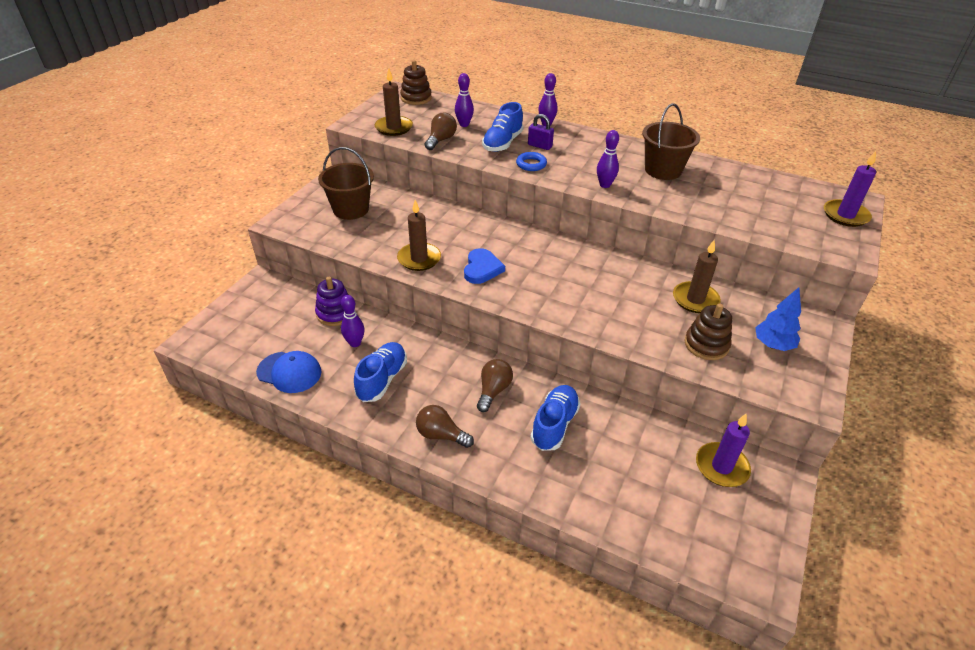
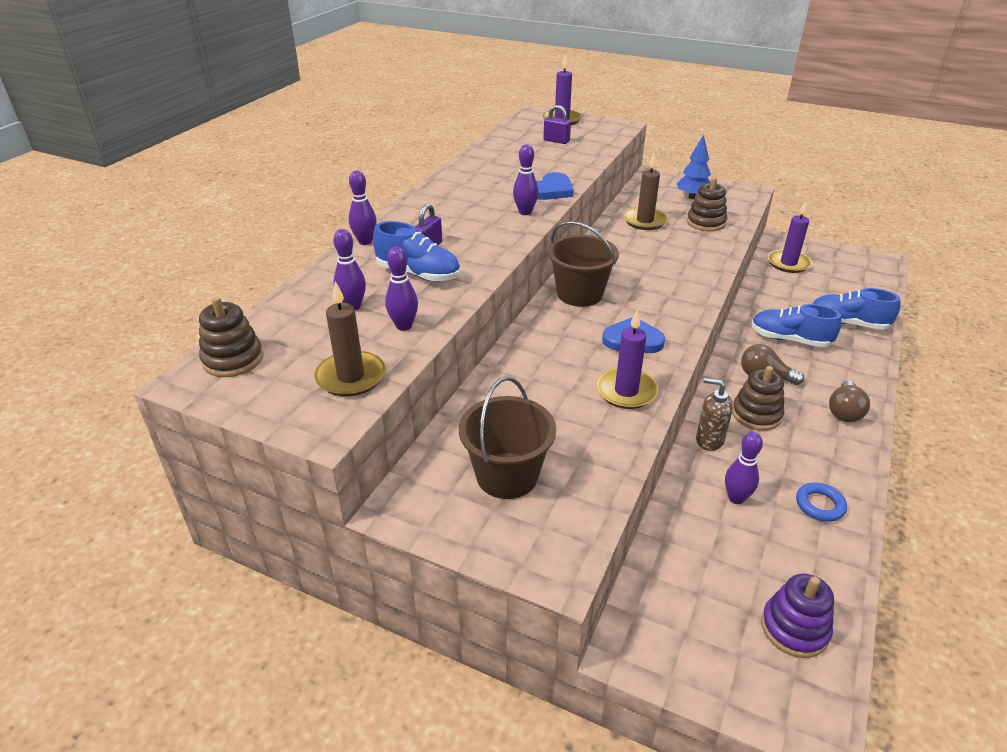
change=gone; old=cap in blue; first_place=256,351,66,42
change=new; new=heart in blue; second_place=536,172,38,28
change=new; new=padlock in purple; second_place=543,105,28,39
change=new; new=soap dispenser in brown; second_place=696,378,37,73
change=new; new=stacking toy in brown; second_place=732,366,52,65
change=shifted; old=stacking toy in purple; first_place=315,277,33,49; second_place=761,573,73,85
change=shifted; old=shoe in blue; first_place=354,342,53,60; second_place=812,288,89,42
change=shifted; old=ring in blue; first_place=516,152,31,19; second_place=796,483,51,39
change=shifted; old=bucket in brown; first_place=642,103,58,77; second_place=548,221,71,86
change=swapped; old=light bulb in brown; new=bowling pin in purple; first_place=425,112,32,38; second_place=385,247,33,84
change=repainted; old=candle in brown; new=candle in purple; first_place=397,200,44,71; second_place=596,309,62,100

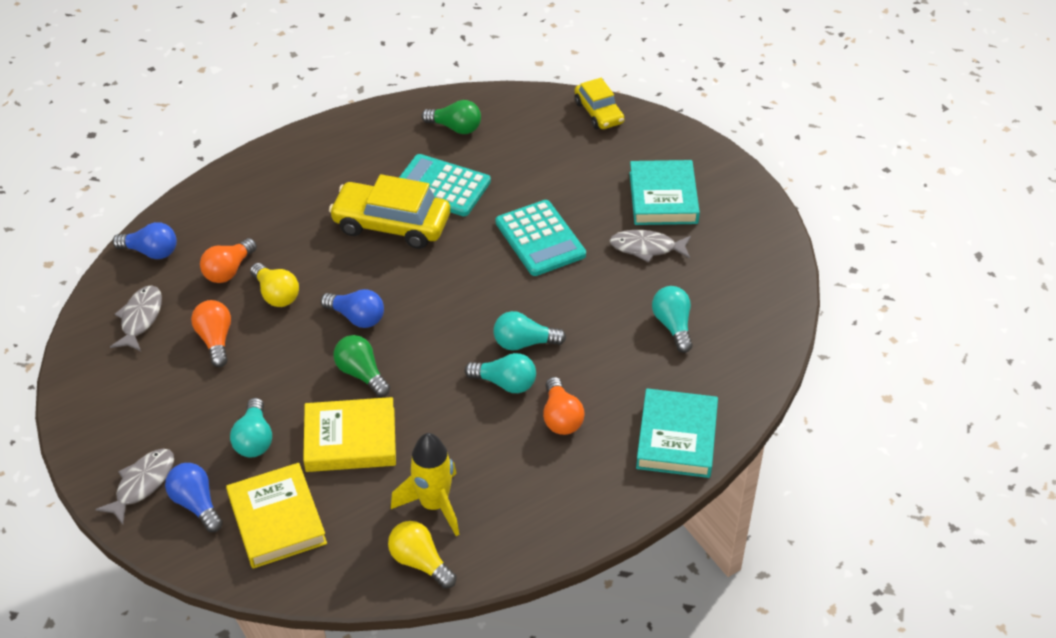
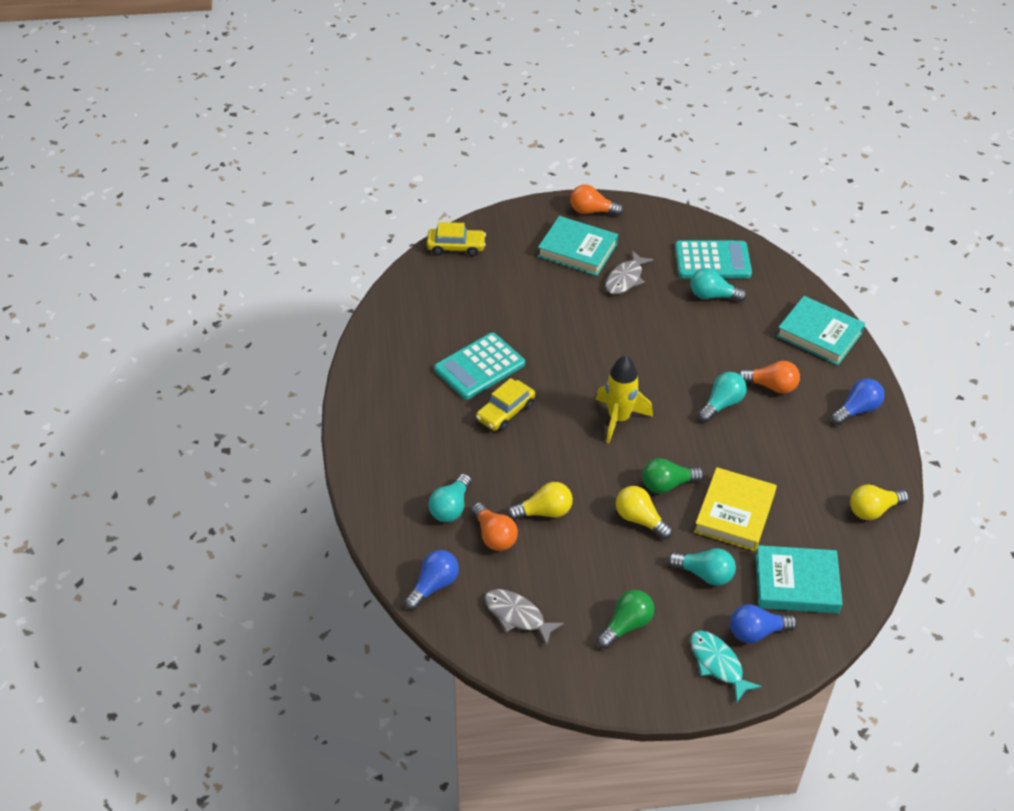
change=new; new=light bulb in yellow; second_place=616,486,57,53
change=shifted; old=light bulb in orange; first_place=191,300,40,67; second_place=570,185,54,31
change=shifted; old=light bulb in blue; first_place=321,289,63,39; second_place=831,379,54,46
change=shifted; old=rocket in yellow; first_place=391,433,68,103; second_place=596,355,57,88
change=shifted; old=light bulb in green; first_place=421,100,60,34; second_place=597,590,57,59
change=shifted; old=light bulb in turquoise; first_place=493,311,73,40; second_place=428,474,44,48
change=shifted; old=calculator in turquoise; first_place=496,200,90,76; second_place=675,240,77,38
change=repainted; old=fish in grey; new=fish in turquoise; first_place=95,449,79,76; second_place=690,631,72,71
change=repainted; old=book in yellow; new=book in turquoise; first_place=226,463,101,106; second_place=755,545,88,68
change=scaled; old=car in yellow; first_place=329,174,121,75; second_place=476,378,59,53; factor=0.61

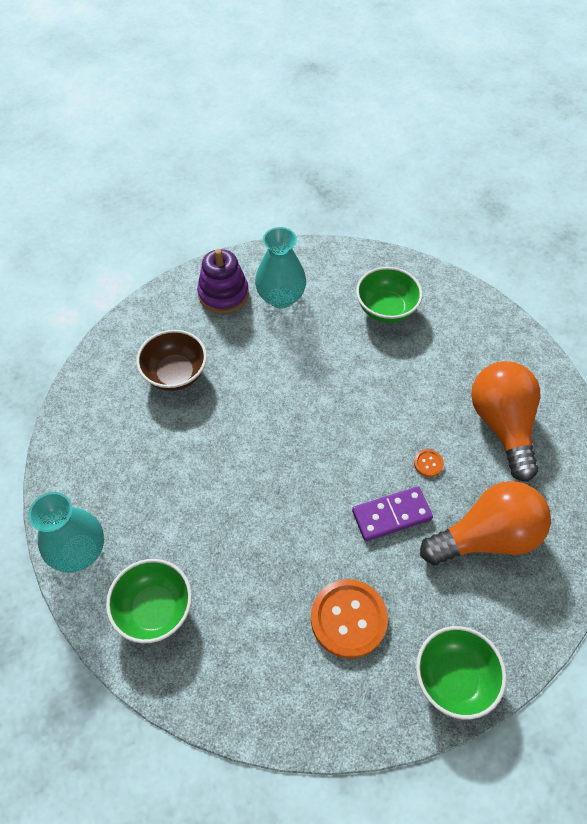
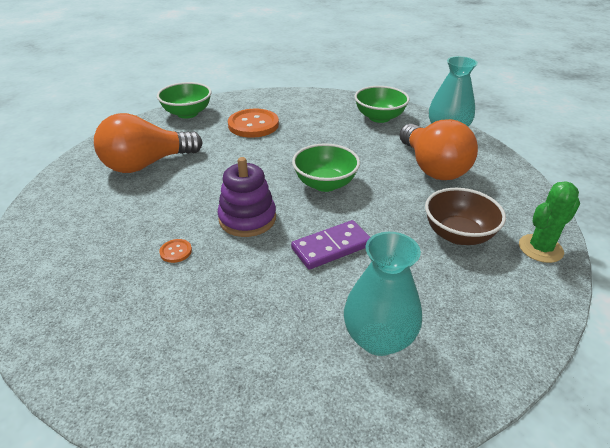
change=new; new=cactus in green; second_place=519,182,61,81
change=shifted; old=stacking toy in purple; first_place=197,249,52,65; second_place=217,157,59,80
change=shifted; old=domino in purple; first_place=352,486,81,55; second_place=291,220,80,50
change=shifted; old=bowl in green; first_place=356,267,67,56; second_place=292,143,68,49
change=shifted; old=button in orange; first_place=414,449,30,28; second_place=159,239,33,24
change=shifted; old=light bulb in orange; first_place=471,361,69,121; second_place=400,119,78,61

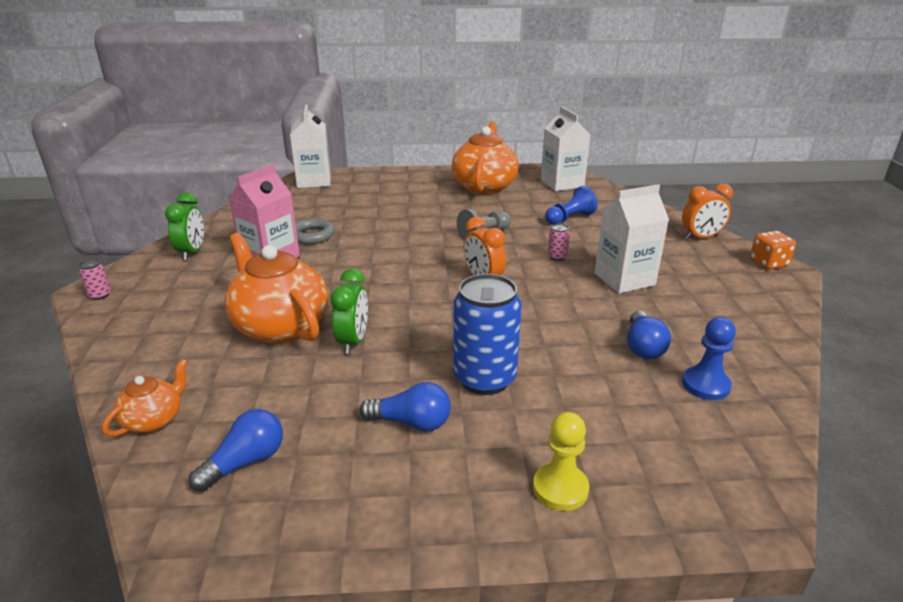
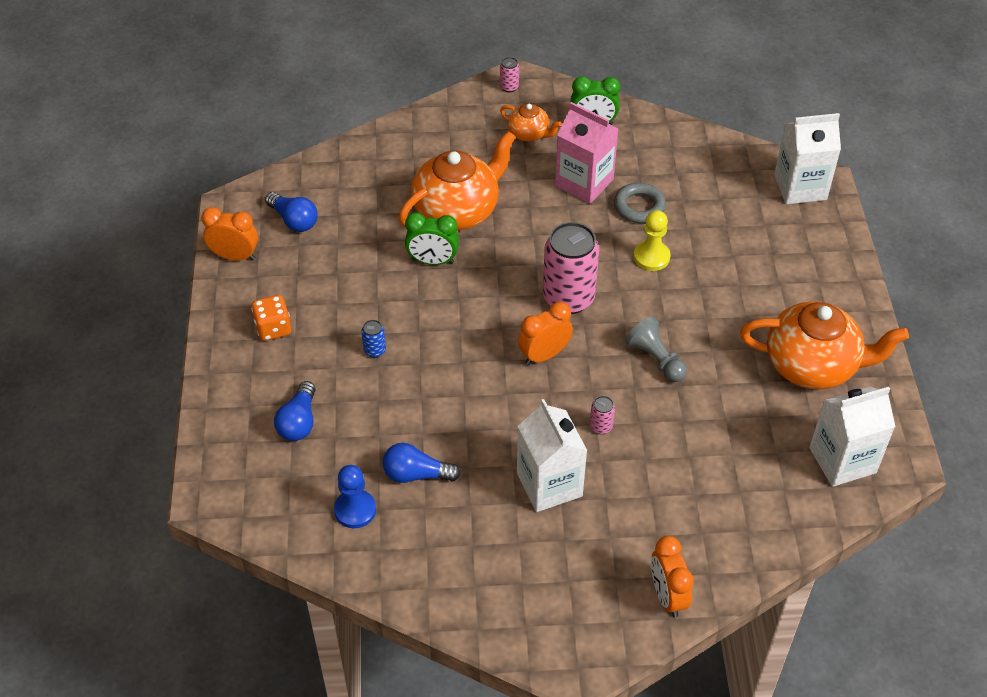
change=gone; old=pawn in blue; first_place=545,186,52,39
change=new; new=clock in orange; second_place=201,207,57,54
change=new; new=can in pink; second_place=543,222,56,92
change=shifted; old=teapot in orange; first_place=102,359,86,78; second_place=500,103,62,39
change=shifted; old=light bulb in blue; first_place=360,382,91,49; second_place=274,381,42,60
change=shifted; old=pawn in yellow; first_place=533,412,56,99; second_place=634,210,37,61
change=shifted; old=dice in orange; first_place=750,231,46,38; second_place=251,295,40,46
change=scaled; old=can in blue; first_place=453,274,69,121; second_place=361,320,25,38; factor=0.42

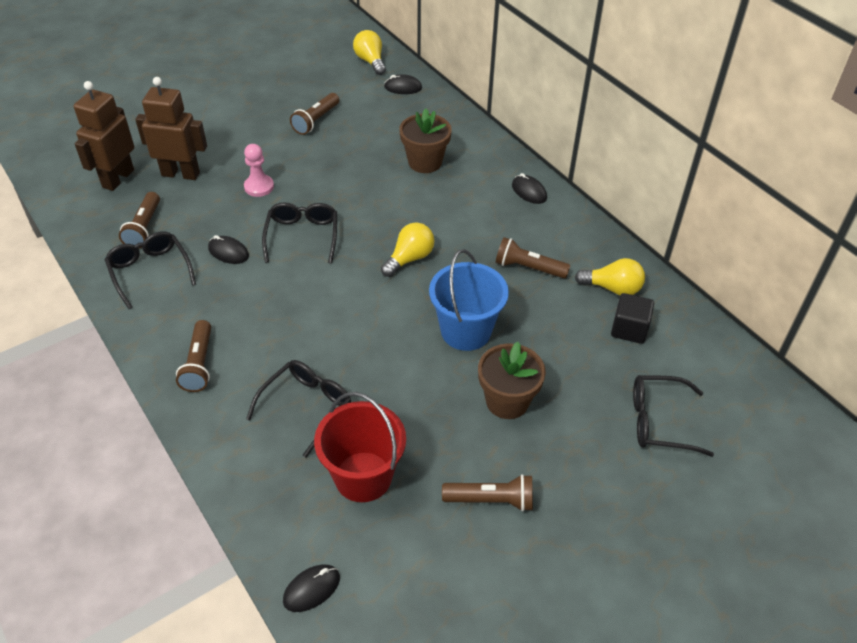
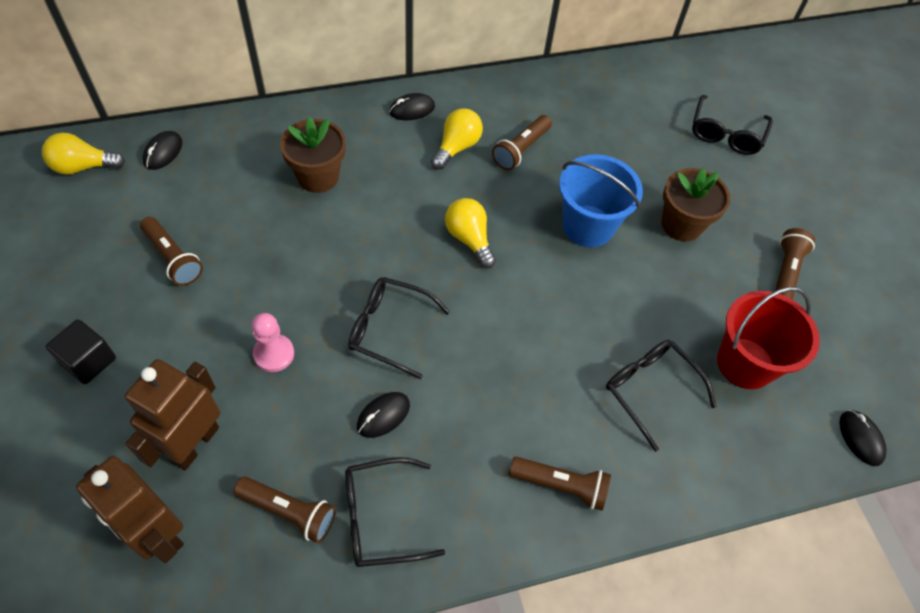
change=shifted; old=light bulb in yellow; first_place=575,258,70,37; second_place=431,108,52,62
change=shifted; old=cube in black; first_place=611,293,43,51; second_place=46,319,70,65

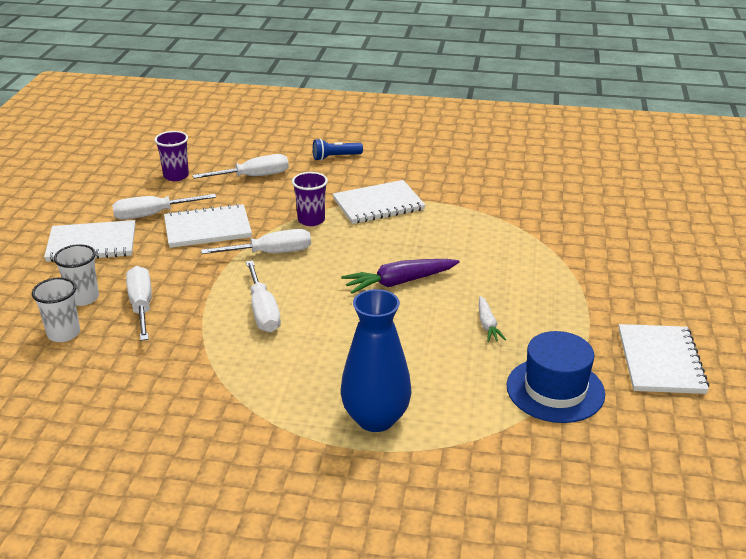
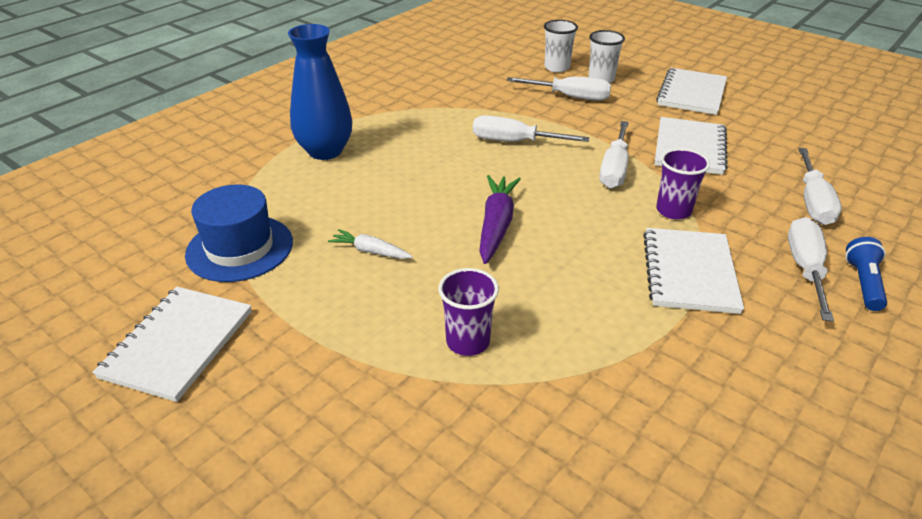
change=shifted; old=screwdriver in white; first_place=112,194,104,26; second_place=788,217,46,105
change=shifted; old=cup in purple; first_place=154,131,35,50; second_place=438,268,61,88
change=rotated; old=notebook in white; first_place=619,324,91,70; second_place=92,287,160,115; degrees=75

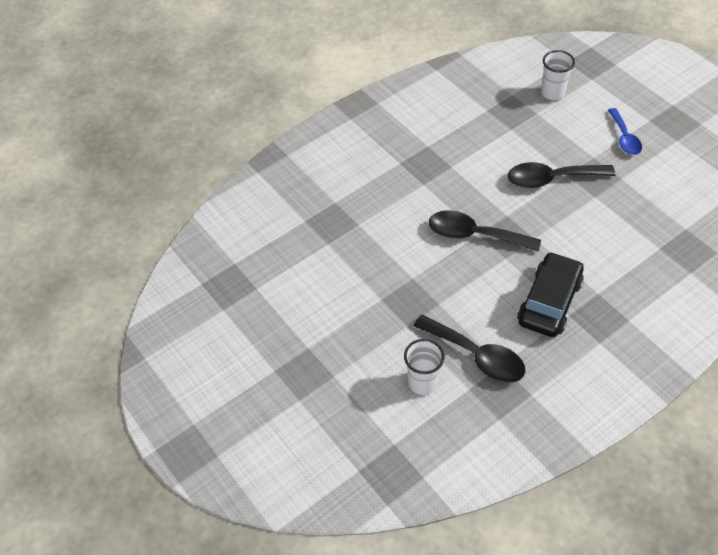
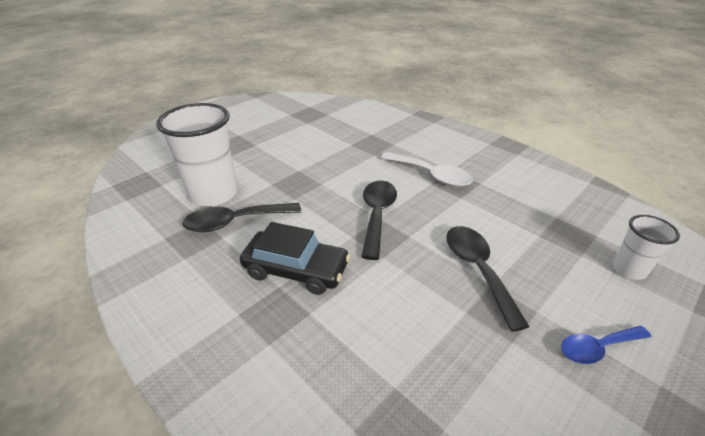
change=new; new=spoon in white; second_place=381,152,92,35
change=rotated; old=spoon in black; first_place=413,314,112,69; second_place=182,203,119,29; degrees=45
change=scaled; old=cup in white; first_place=404,339,41,56; second_place=157,103,80,104; factor=1.89

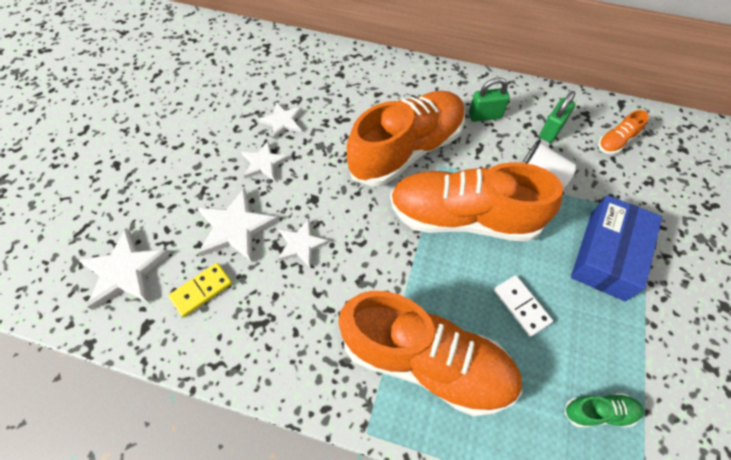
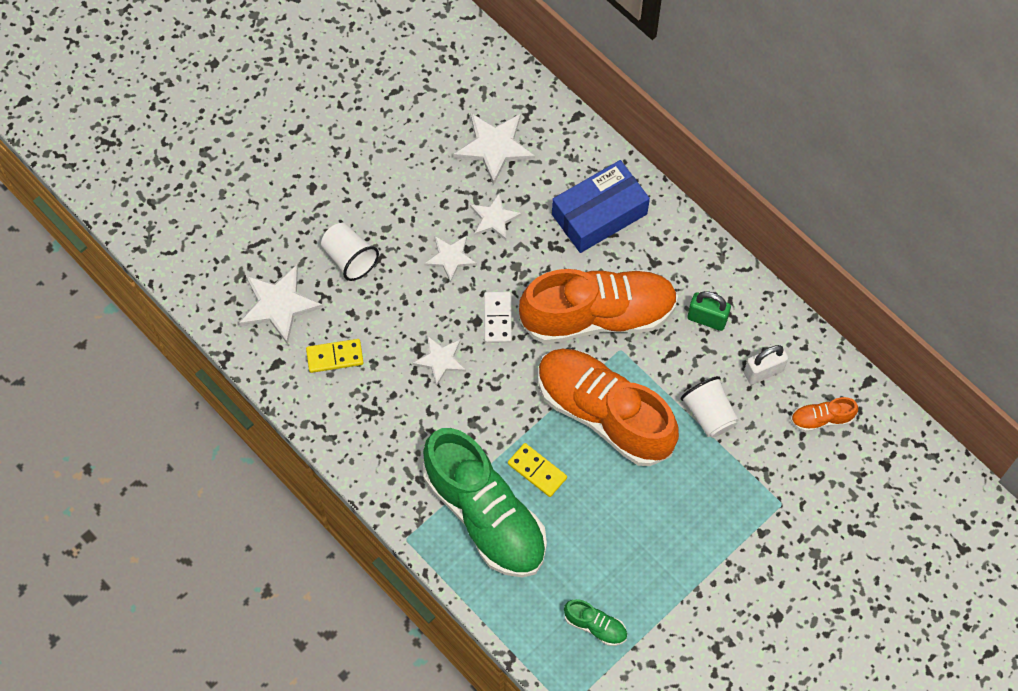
change=new; new=cup in white; second_place=321,223,58,58
change=new; new=domino in yellow; second_place=508,443,59,54
change=shifted; old=star in white; first_place=198,188,81,74; second_place=453,113,82,72
change=shifted; old=domino in white; first_place=494,275,59,62; second_place=484,292,28,51
change=shifted; old=box in blue; first_place=571,195,91,106; second_place=552,160,98,93
change=repainted; old=shoe in orange; new=shoe in green; first_place=338,291,184,125; second_place=423,428,124,149
change=repainted; old=padlock in green; new=padlock in white; first_place=539,91,37,52; second_place=744,345,44,40

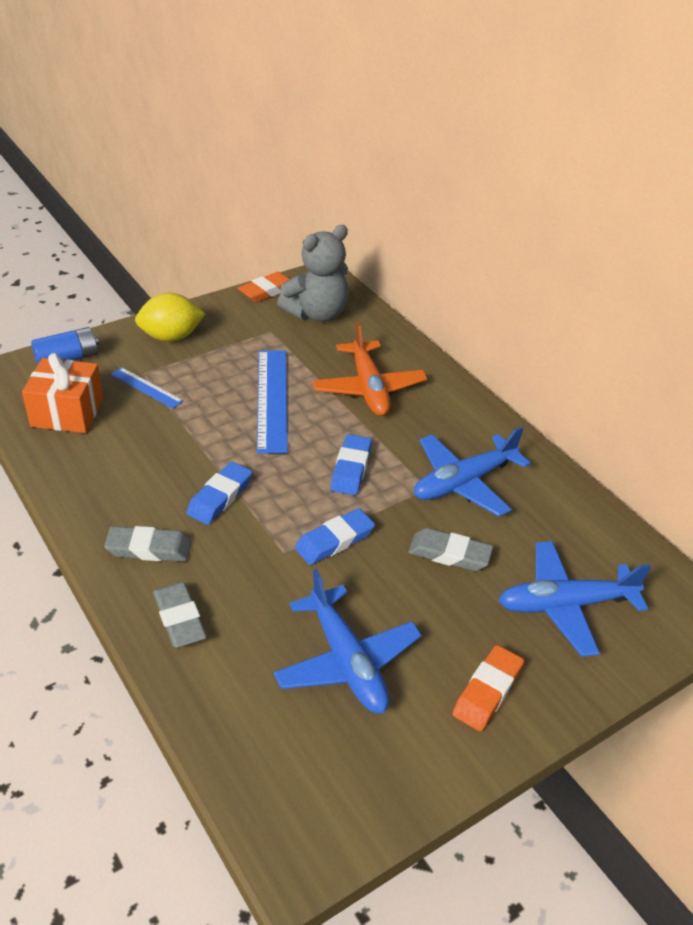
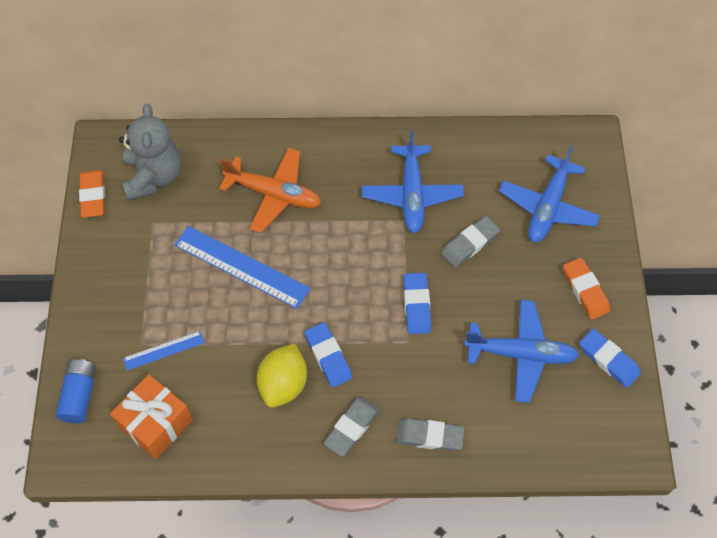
change=shifted; old=lemon in yellow; first_place=135,293,70,49; second_place=257,343,50,65
change=shifted; old=eraser in blue; first_place=331,434,41,61; second_place=579,329,62,59

